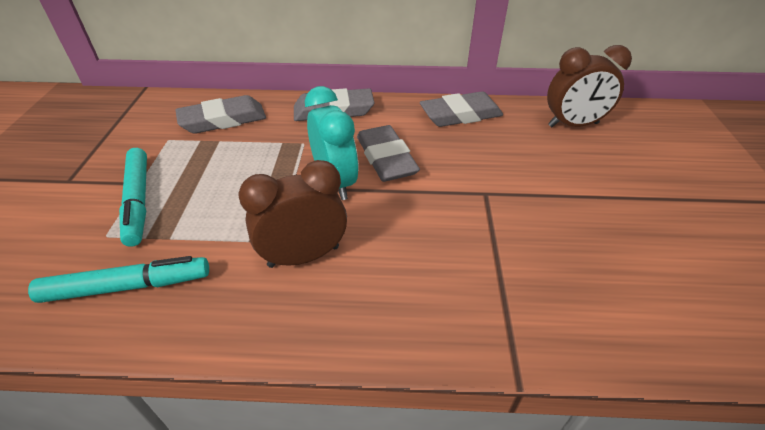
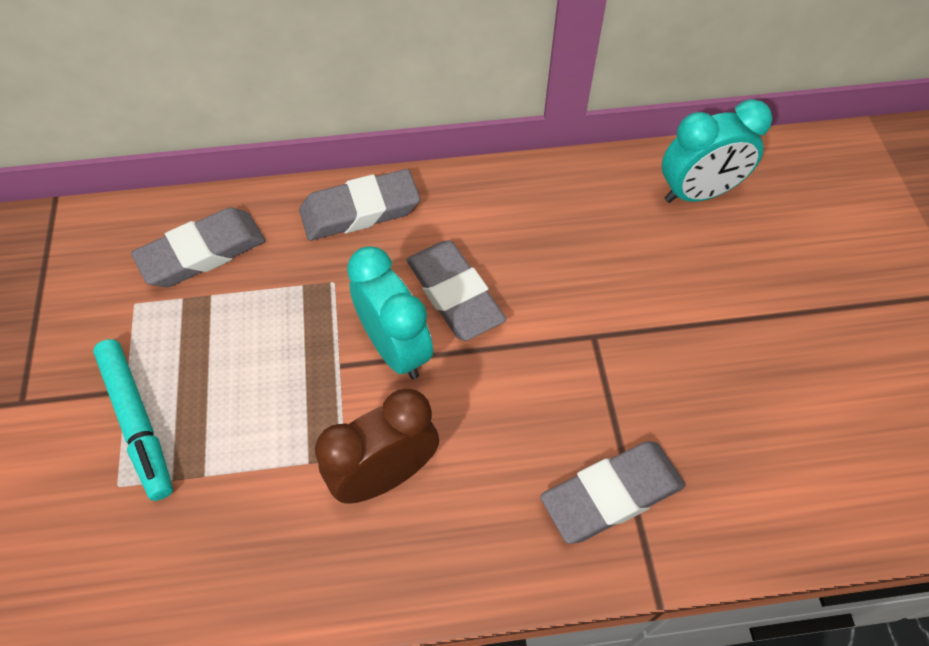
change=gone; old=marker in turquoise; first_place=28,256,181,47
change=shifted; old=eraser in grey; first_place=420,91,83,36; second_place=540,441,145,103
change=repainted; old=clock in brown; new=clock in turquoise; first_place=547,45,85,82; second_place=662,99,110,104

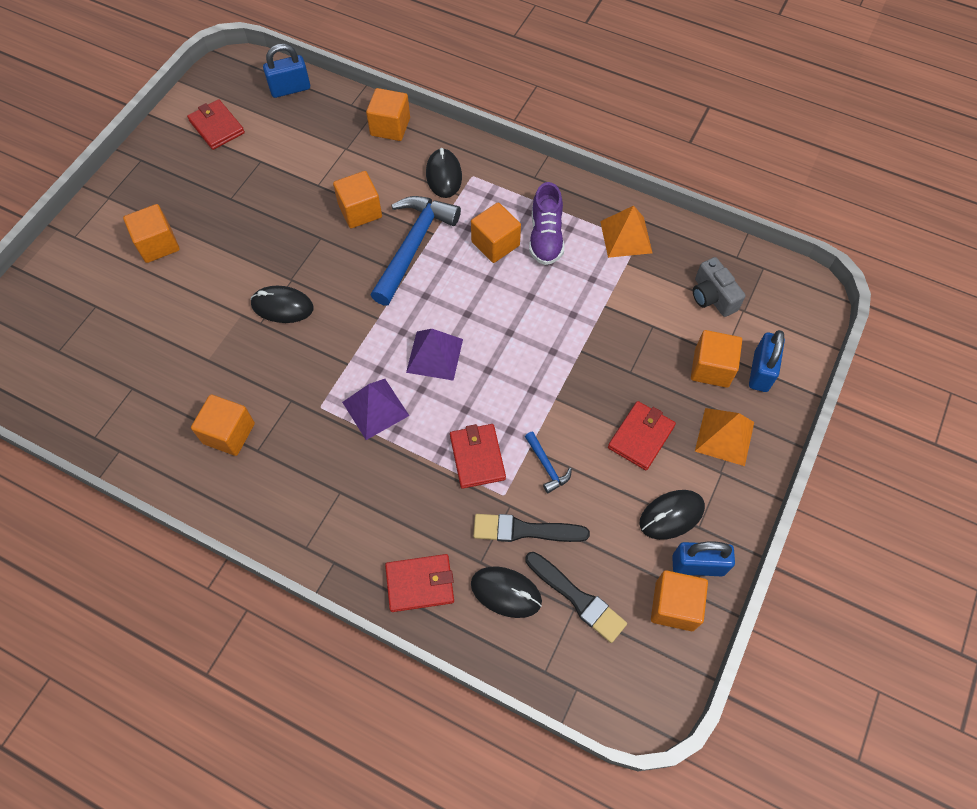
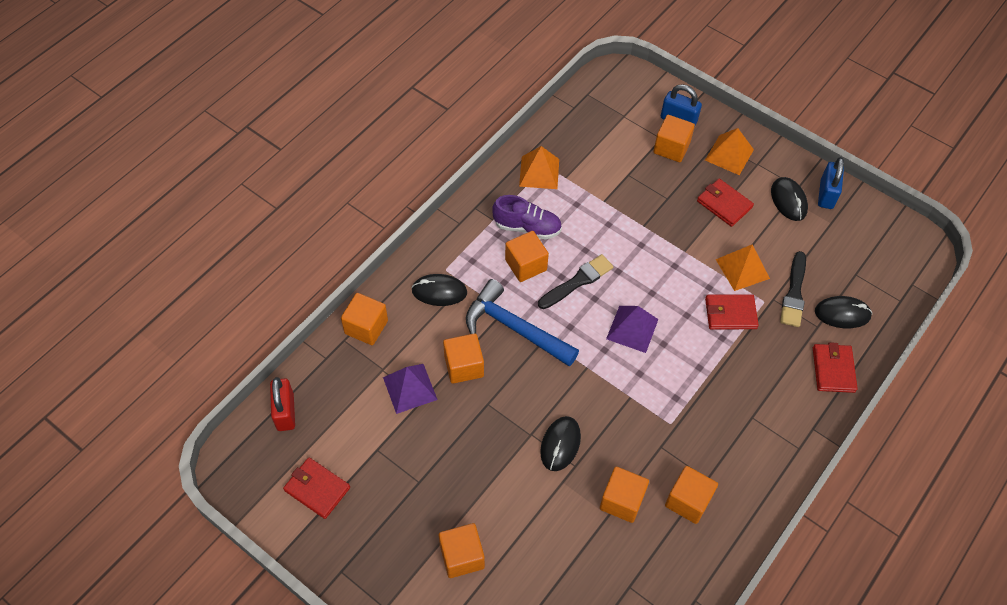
change=gone; old=camera in grey; first_place=693,257,53,60
change=shifted; old=pyramid in purple; first_place=342,379,67,61; second_place=383,364,55,50
change=shifted; old=brush in black; first_place=526,552,101,91; second_place=538,254,75,55
change=shifted; old=cube in orange; first_place=651,570,57,61; second_place=600,467,49,56
change=swapped; old=hammer in blue; new=pyramid in orange; first_place=525,431,47,62; second_place=716,245,54,46
change=repainted; old=padlock in blue; new=padlock in red; first_place=263,44,47,54; second_place=270,377,25,54
change=rotated; old=wallet in red; first_place=187,99,58,51; second_place=283,457,67,62; degrees=60
change=rotated; old=mouse in black; first_place=471,566,71,52; second_place=815,296,57,32; degrees=60

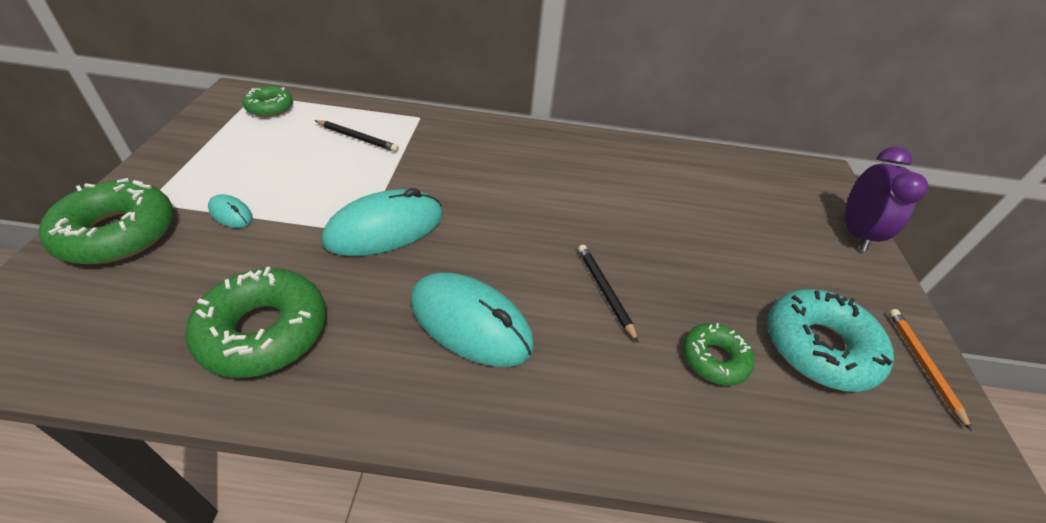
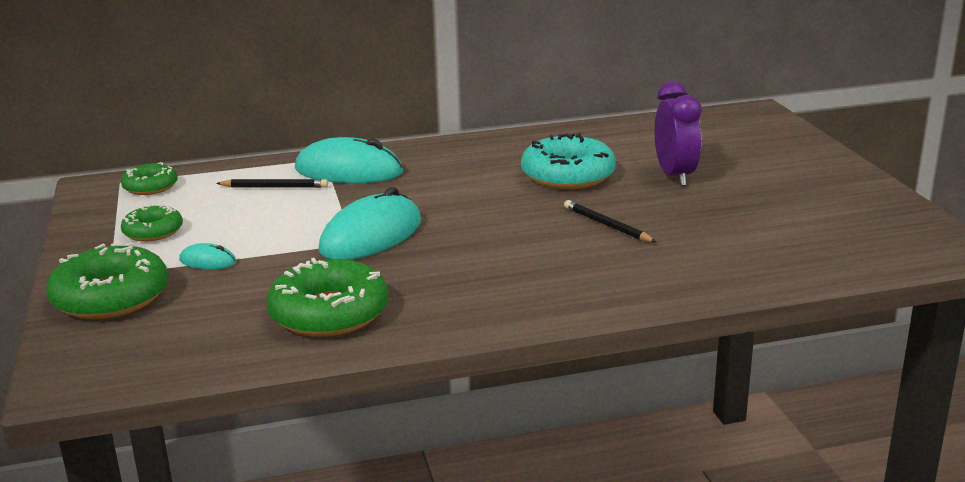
change=gone; old=pencil in orange; first_place=889,309,83,122
change=shifted; old=mouse in turquoise; first_place=410,272,124,95; second_place=295,137,108,46
change=shifted; old=donut in green; first_place=683,323,71,62; second_place=121,204,62,37
change=shifted; old=donut in turquoise; first_place=767,289,127,103; second_place=521,133,95,56
change=shifted; old=clock in purple; first_place=845,146,83,105; second_place=654,81,47,105

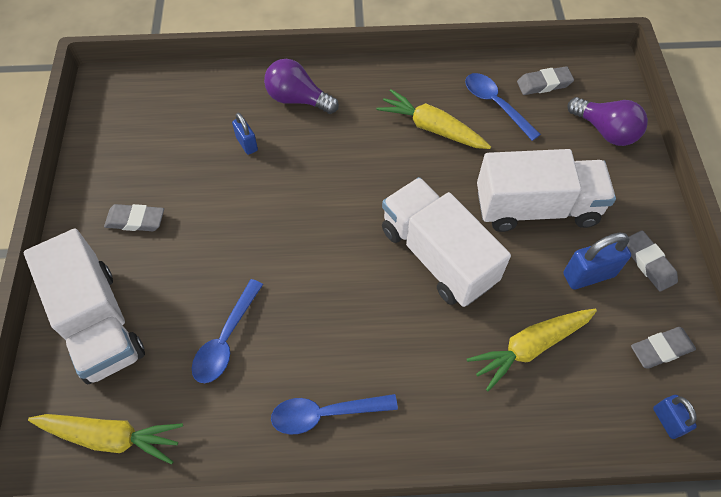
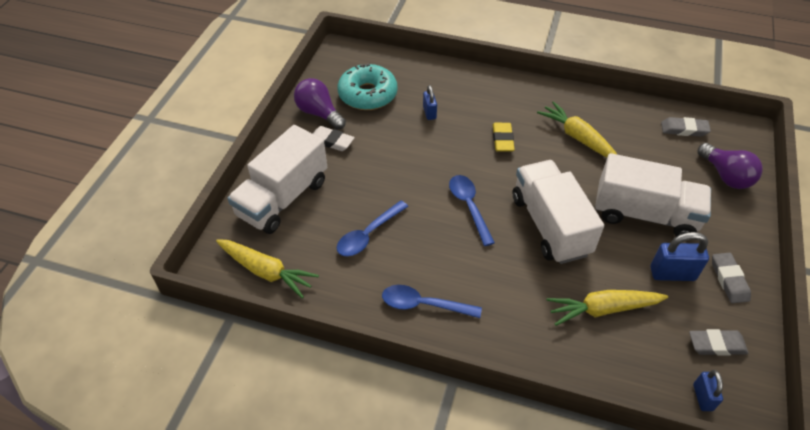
change=new; new=donut in turquoise; second_place=337,63,61,47
change=new; new=eraser in yellow; second_place=493,123,22,29
change=shifted; old=light bulb in purple; first_place=264,59,75,55; second_place=294,78,52,52
change=shifted; old=spoon in blue; first_place=465,73,76,68; second_place=449,175,46,71
change=repainted; old=eraser in grey; new=eraser in white; first_place=104,204,60,27; second_place=313,126,42,25
change=rotated; old=truck in white; first_place=24,228,121,156; second_place=227,125,100,109; degrees=45

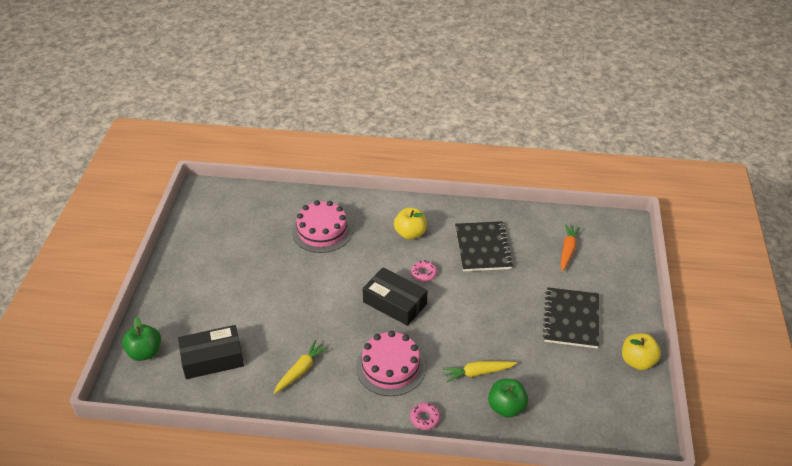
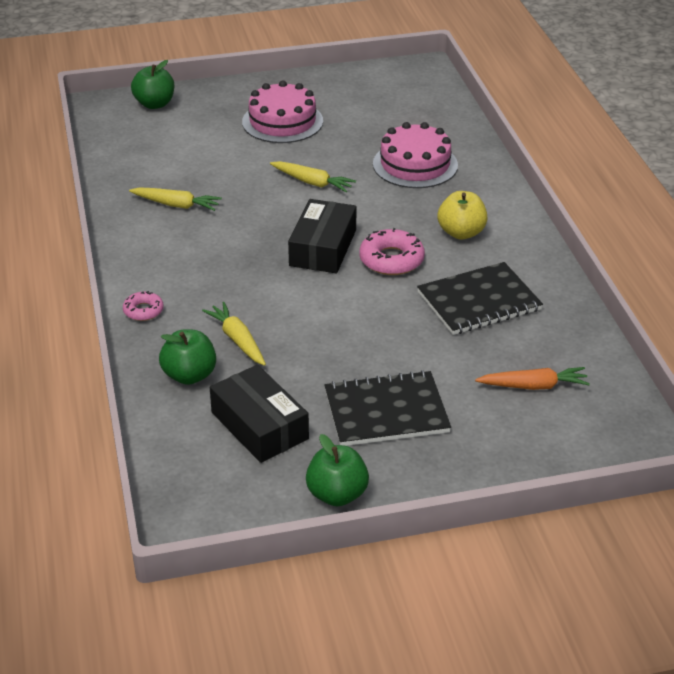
change=new; new=carrot in yellow; second_place=270,161,86,31
change=shifted; old=box in black; first_place=178,325,66,54; second_place=210,365,99,98
change=shifted; old=cake in pink; first_place=356,331,70,65; second_place=242,81,81,62
change=repainted; old=apple in yellow; new=apple in green; first_place=622,333,39,37; second_place=306,434,63,72
change=scaled; old=donut in pink; first_place=411,260,26,22; second_place=359,228,66,47; factor=1.69

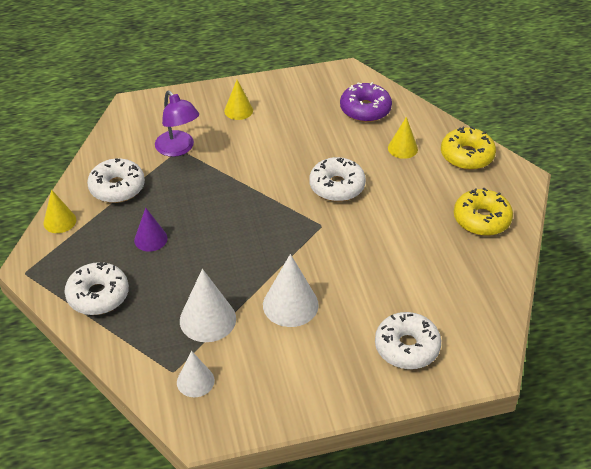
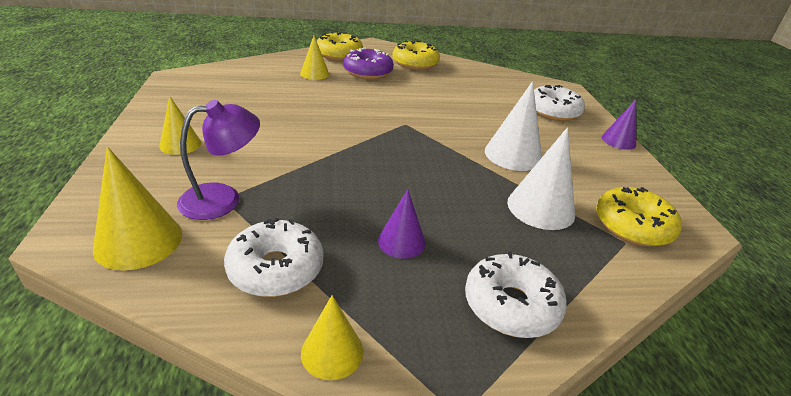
change=gone; old=donut in white; first_place=309,157,57,44
change=new; new=cone in yellow; second_place=93,147,89,123
change=new; new=cone in purple; second_place=602,99,34,51
change=shifted; old=donut in purple; first_place=340,82,52,40; second_place=343,48,51,31
change=swapped; old=cone in white; new=donut in yellow; first_place=177,351,38,46; second_place=596,187,86,59

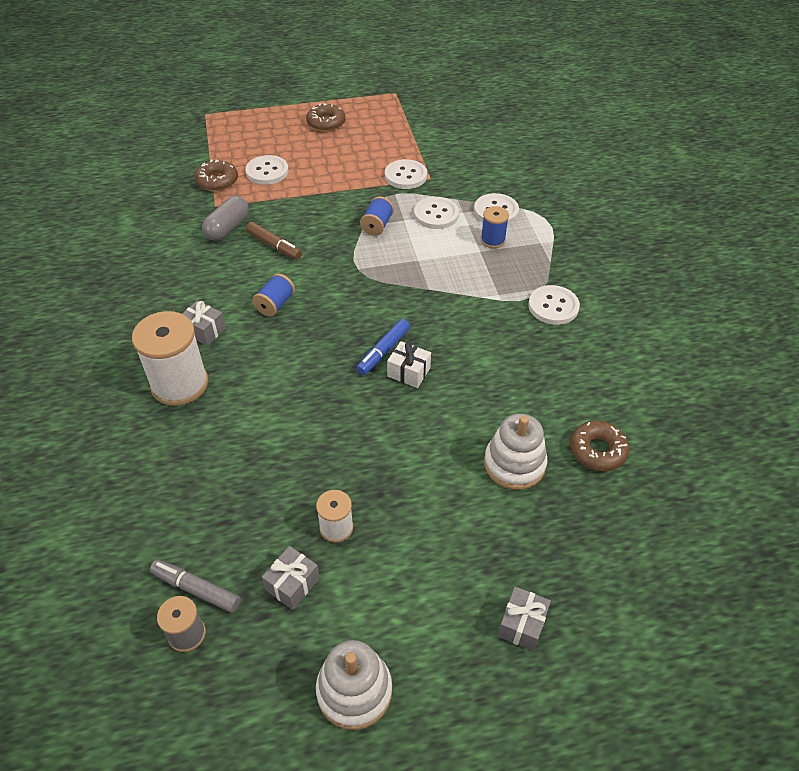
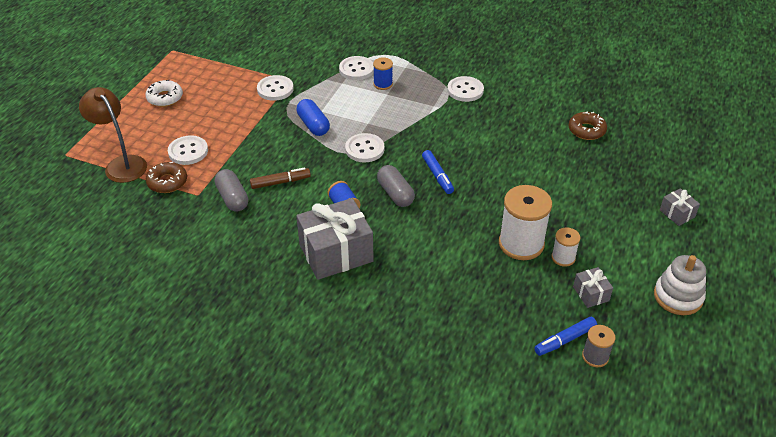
change=gone; old=gift in white; first_place=387,341,44,47
change=gone; old=stacking toy in white; first_place=484,414,63,76
change=new; new=lamp in brown; second_place=79,87,68,96
change=new; new=capsule in grey; second_place=377,165,38,42
change=shifted; old=spool in white; first_place=132,311,76,95; second_place=499,185,53,75
change=shifted; old=button in white; first_place=414,197,45,32; second_place=345,133,40,29
change=swapped; old=spool in blue; new=capsule in blue; first_place=360,196,34,40; second_place=296,99,34,37
change=repainted; old=marker in grey; new=marker in blue; first_place=150,560,90,53; second_place=534,317,63,39
change=repainted; old=donut in brown; new=donut in white; first_place=306,103,40,29; second_place=145,80,38,27
change=scaled; old=gift in grey; first_place=182,300,44,46; second_place=296,198,78,82; factor=2.15

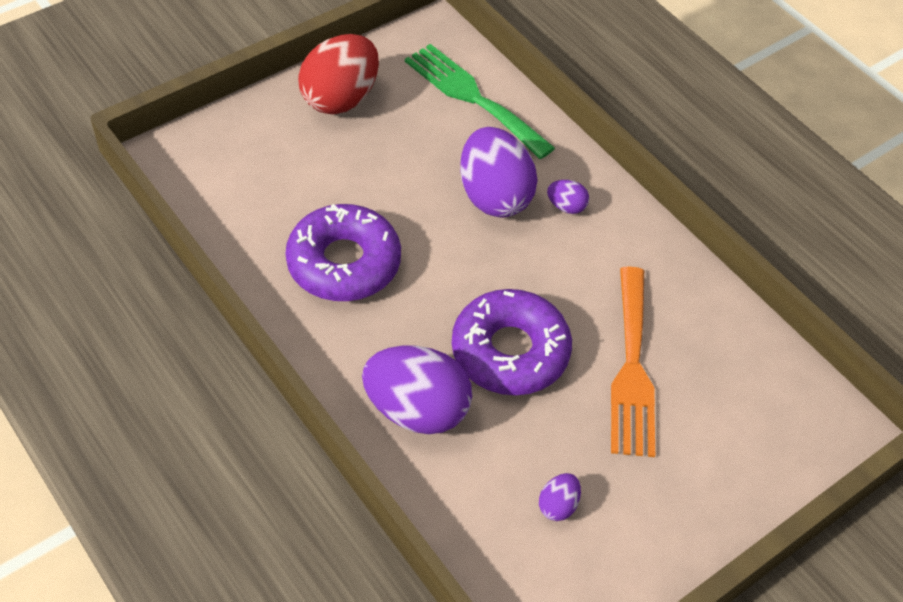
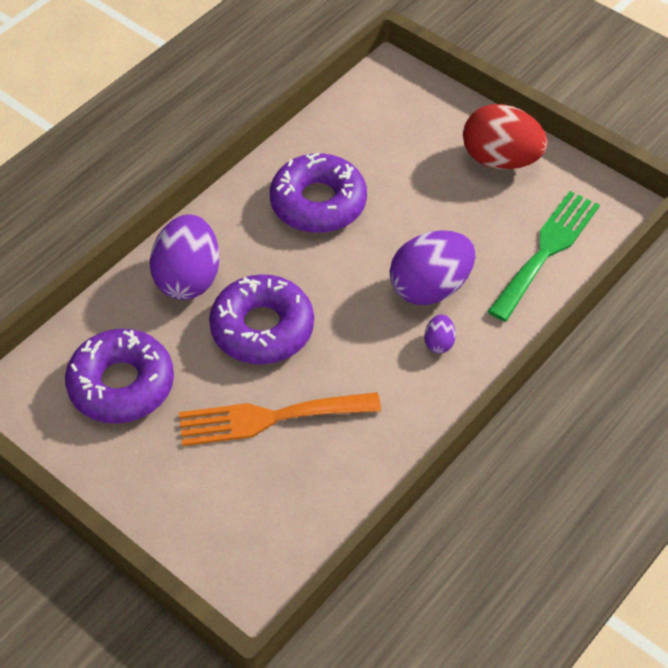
change=swapped; old=egg in purple; new=donut in purple; first_place=539,473,42,48; second_place=65,329,109,95

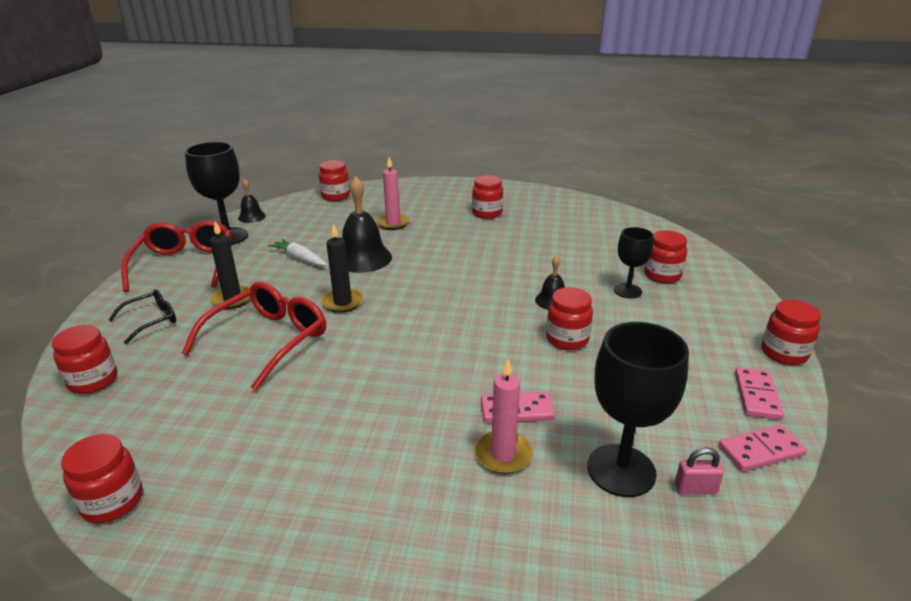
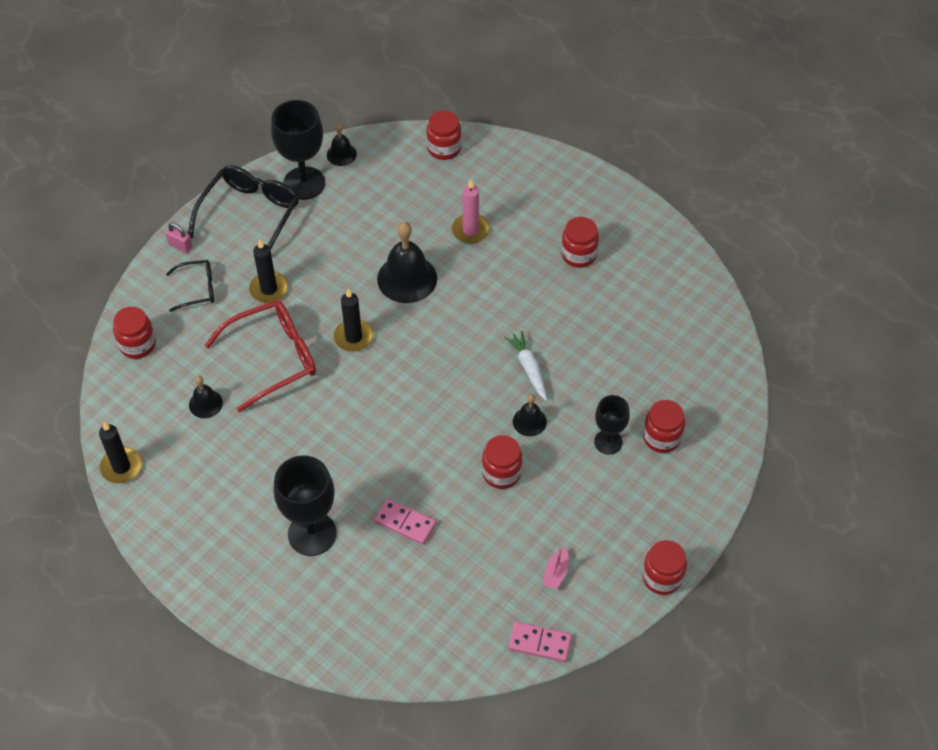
change=gone; old=candle in pink; first_place=474,359,59,115
change=gone; old=domino in pink; first_place=735,367,49,53
change=new; new=bell in black; second_place=189,376,34,42
change=new; new=boat in pink; second_place=543,547,26,43
change=shifted; old=carrot in white; first_place=268,239,59,27; second_place=504,331,43,69
change=shifted; old=goblet in black; first_place=587,322,102,175; second_place=273,455,64,101
change=shifted; old=padlock in pink; first_place=675,447,49,47; second_place=165,223,28,30
change=swapped; old=jar in red; new=candle in black; first_place=61,434,82,89; second_place=99,422,43,61
change=repainted; old=glasses in red; new=glasses in black; first_place=121,220,110,72; second_place=188,165,111,85

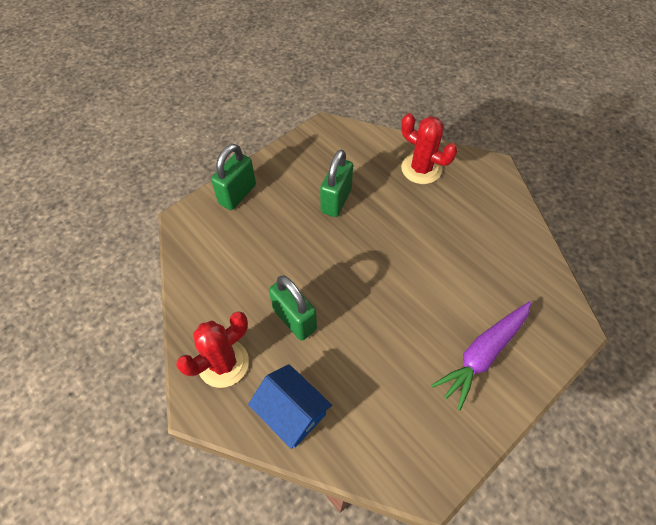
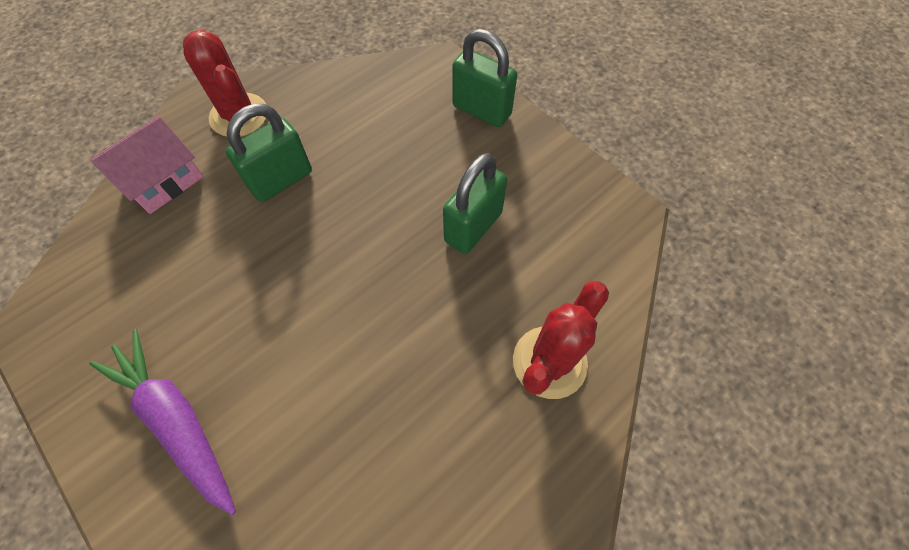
change=repainted; old=house in blue; new=house in pink; first_place=248,364,84,85; second_place=90,116,114,98
change=rotated; old=padlock in green; first_place=320,150,33,67; second_place=443,153,64,101; degrees=-75

